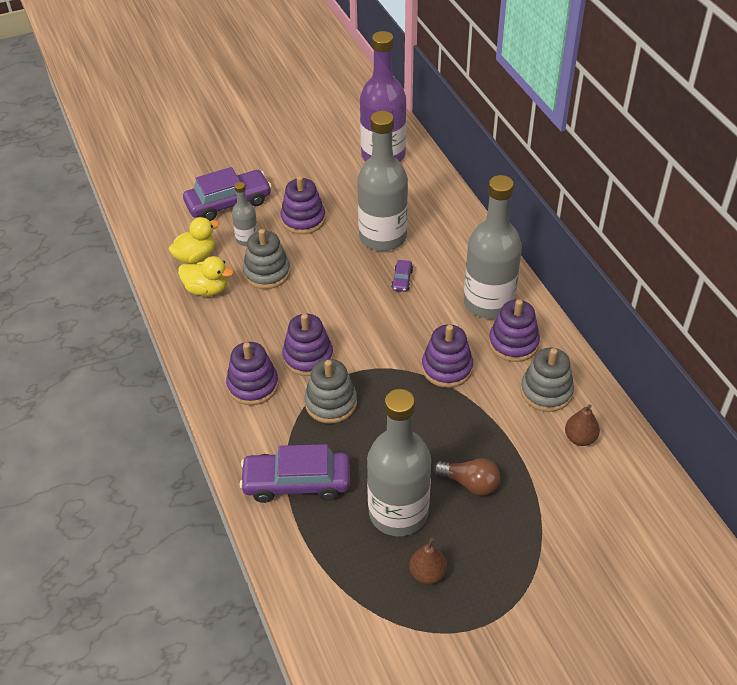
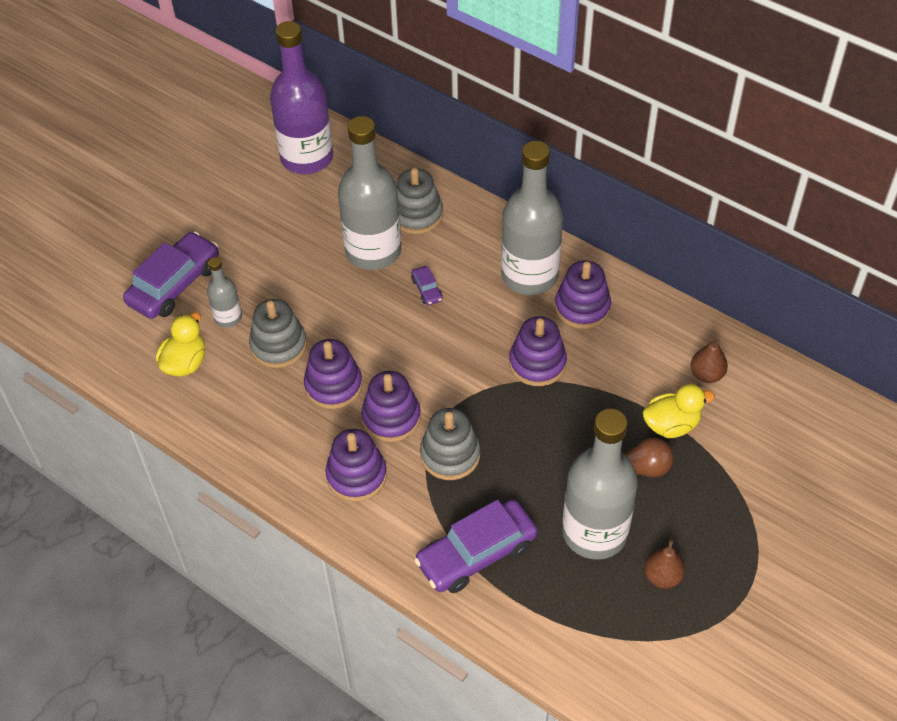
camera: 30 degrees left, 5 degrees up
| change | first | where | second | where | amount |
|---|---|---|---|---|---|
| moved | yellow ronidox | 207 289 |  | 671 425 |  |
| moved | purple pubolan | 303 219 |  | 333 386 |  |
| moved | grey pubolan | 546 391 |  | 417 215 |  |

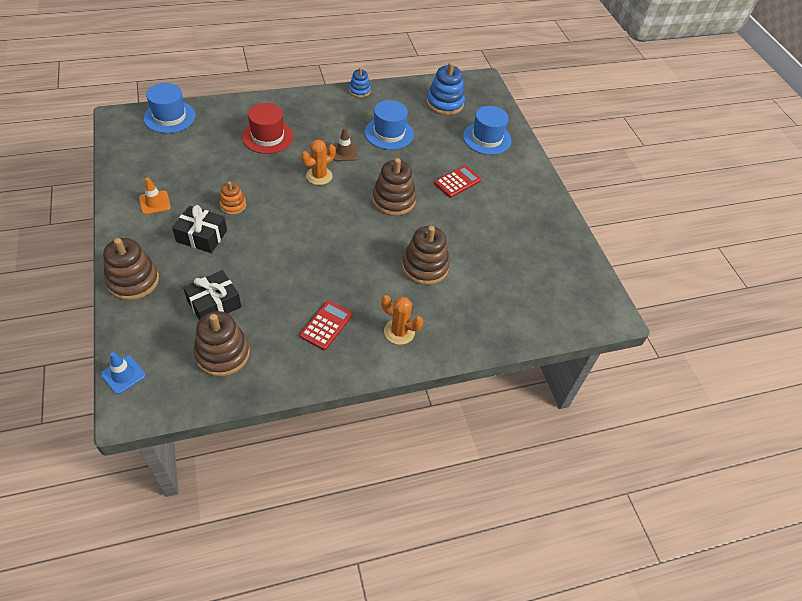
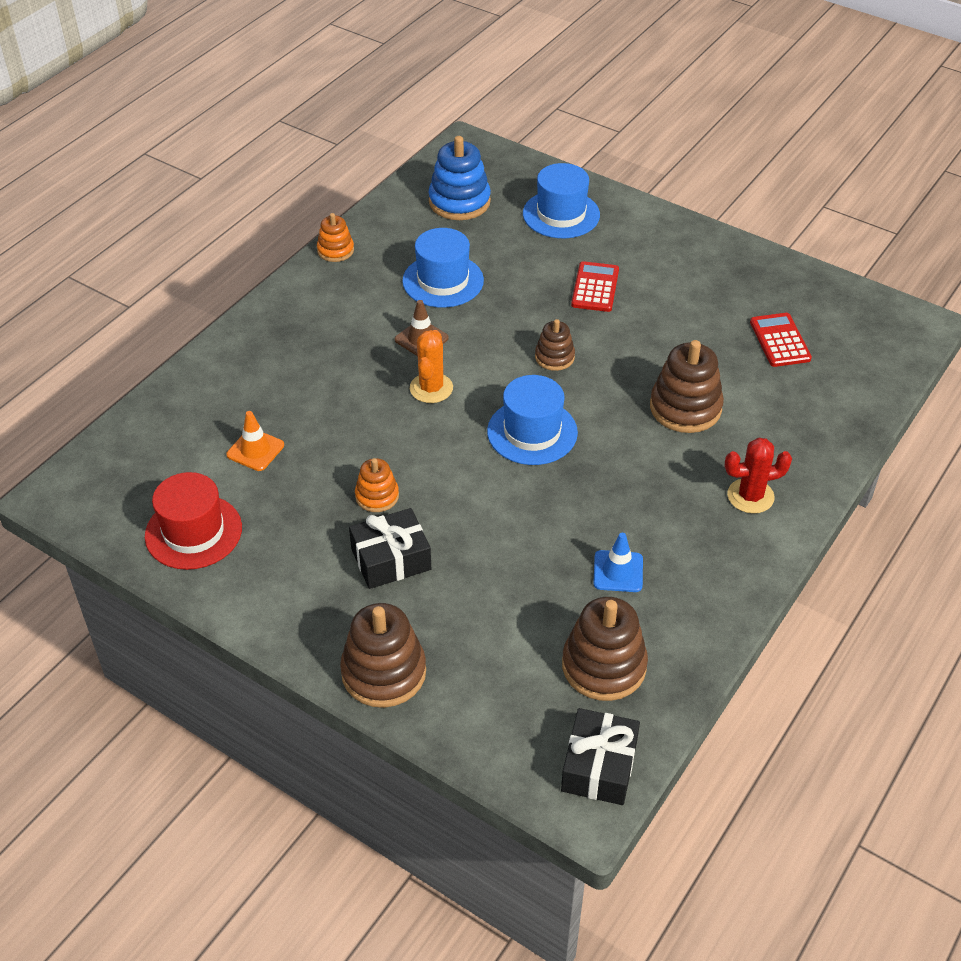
camera: 35 degrees left, 5 degrees down
| change | first | where | second | where | amount |
|---|---|---|---|---|---|
| moved | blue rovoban | 123 375 |  | 618 571 |  |
| moved | orange rovoban | 155 203 |  | 255 450 |  |
| moved | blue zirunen | 169 117 |  | 532 432 |  |
| moved | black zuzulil | 214 304 |  | 599 766 |  |
| moved | red zirunen | 267 137 |  | 193 532 |  |
| moved | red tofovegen | 326 325 |  | 780 340 |  |
| recoloured | blue pubolan | 359 91 | orange pubolan | 335 250 |  |
| resized | brown pubolan | 393 200 |  | 554 357 | x0.57 |
| recoloured | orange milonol | 399 332 | red milonol | 750 496 |  |

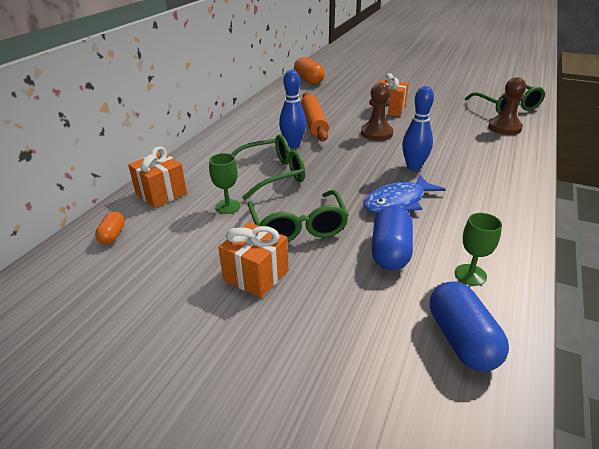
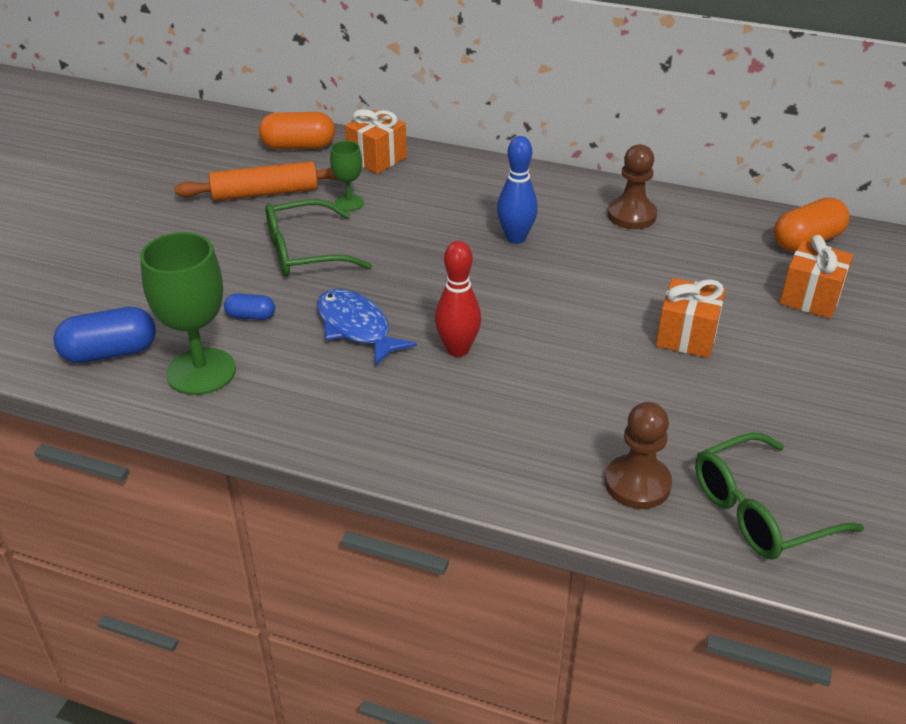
camera: 85 degrees right, 5 degrees up
| change | first | where | second | where | amount |
|---|---|---|---|---|---|
| resized | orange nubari | 112 235 |  | 298 146 | x1.83 |
| moved | orange zuzulil | 256 275 |  | 810 297 |  |
| removed | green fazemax | 271 174 |  |  |  |
| moved | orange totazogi | 314 123 |  | 265 193 |  |
| moved | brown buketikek | 376 133 |  | 631 215 |  |
| resized | blue nubari | 390 251 |  | 251 316 | x0.55 |
| recoloured | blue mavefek | 414 167 | red mavefek | 457 349 |  |
| resized | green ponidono | 470 275 |  | 201 371 | x1.91 |

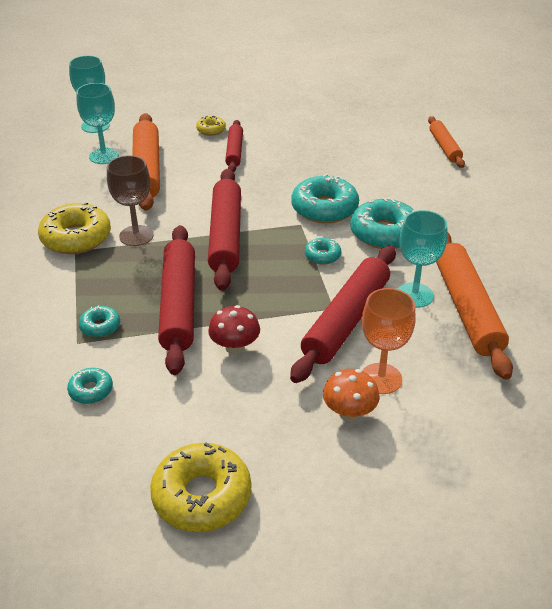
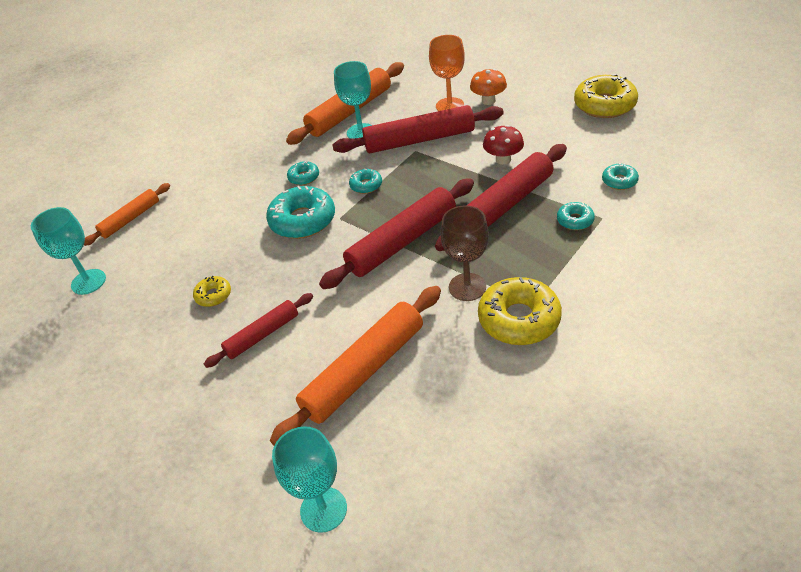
camera: 125 degrees left, 5 degrees up
| change | first | where | second | where | amount |
|---|---|---|---|---|---|
| moved | turquoise ponidono | 104 156 |  | 88 282 |  |
| moved | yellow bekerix | 211 130 |  | 213 295 |  |
| resized | turquoise bekerix | 384 233 |  | 304 177 | x0.51 |

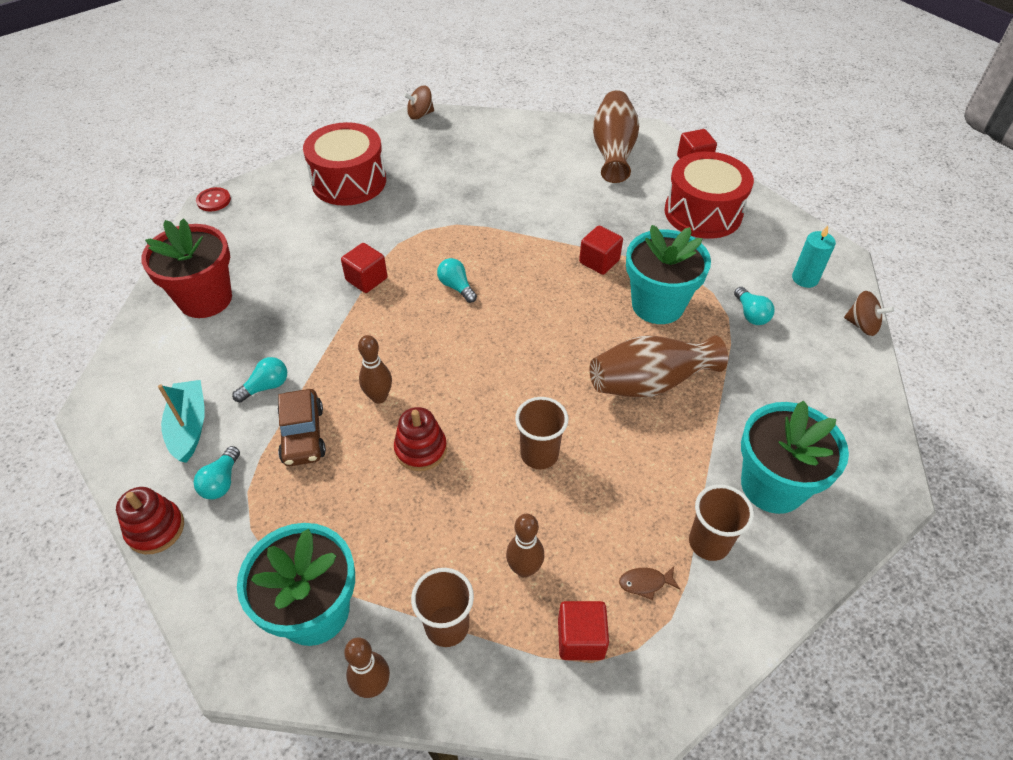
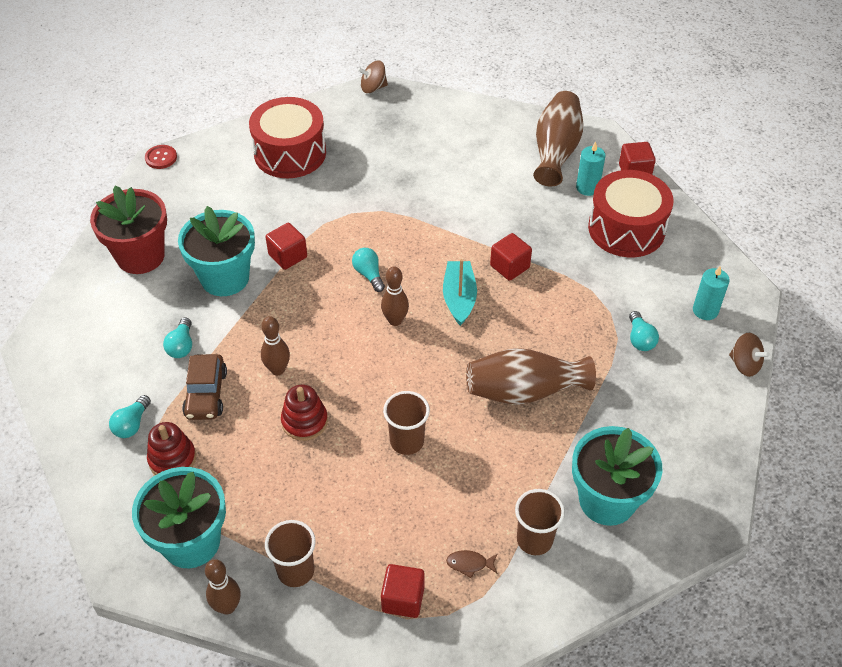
camera: 10 degrees right, 0 degrees up
| change | first | where | second | where | amount |
|---|---|---|---|---|---|
| moved | red pubolan | 155 529 |  | 172 459 |  |
| moved | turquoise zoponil | 189 426 |  | 459 298 |  |
| turned | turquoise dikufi | 266 386 |  | 181 346 | 120 degrees clockwise |
| moved | brown mavefek | 524 569 |  | 395 320 |  |
| moved | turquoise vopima | 657 305 |  | 225 278 |  |
| added |  |  | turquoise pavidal | 587 188 |  |

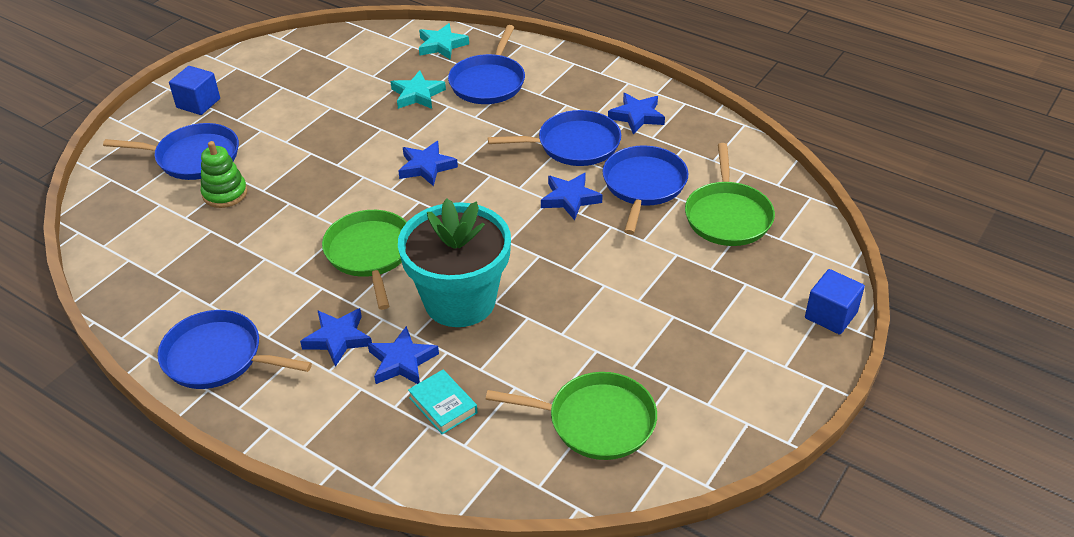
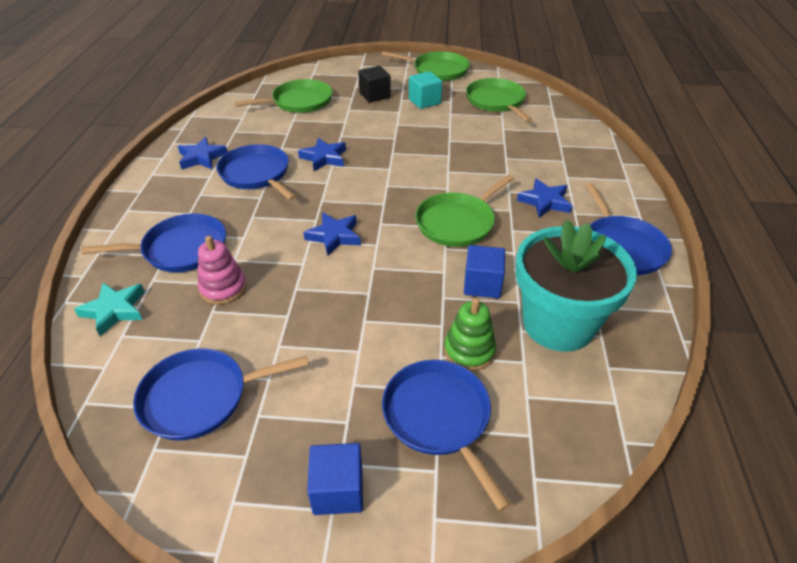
camera: 120 degrees left, 0 degrees up
| change | first | where | second | where | amount |
|---|---|---|---|---|---|
| removed | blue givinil | 402 361 |  |  |  |
| replaced | turquoise givinil | 417 94 | pink pubolan | 223 288 |  |
| moved | turquoise vopima | 460 301 |  | 558 324 |  |
| removed | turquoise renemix | 443 405 |  |  |  |
| moved | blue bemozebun | 643 185 |  | 201 397 |  |
| moved | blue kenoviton | 831 315 |  | 482 284 |  |
| added |  |  | black kenoviton | 374 95 |  |
| added |  |  | green bemozebun | 437 70 |  |
| added |  |  | turquoise kenoviton | 424 101 |  |

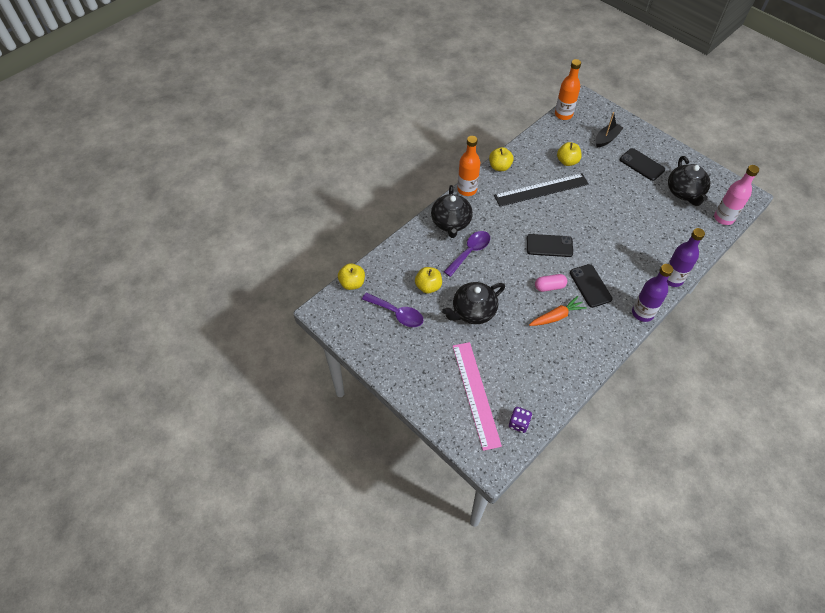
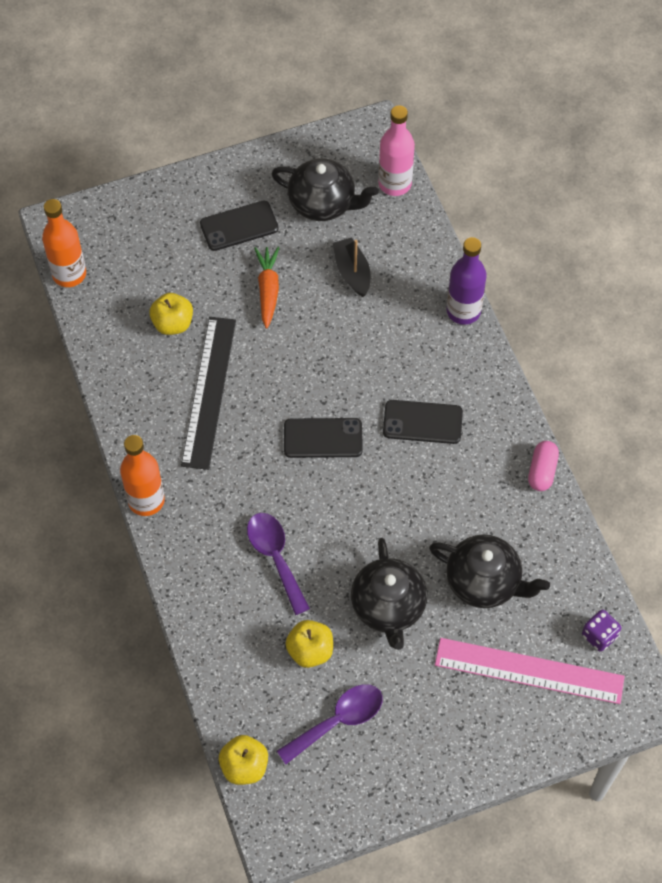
camera: 65 degrees left, 5 degrees up
| change | first | where | second | where | amount |
|---|---|---|---|---|---|
| moved | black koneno | 451 223 |  | 484 582 |  |
| removed | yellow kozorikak | 499 167 |  |  |  |
| turned | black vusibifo | 549 245 |  | 323 438 | 60 degrees clockwise |
| moved | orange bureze | 556 316 |  | 268 290 |  |
| moved | pink nubari | 549 287 |  | 542 471 |  |
| moved | black zoponil | 606 139 |  | 352 272 |  |
| removed | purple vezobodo | 642 313 |  |  |  |

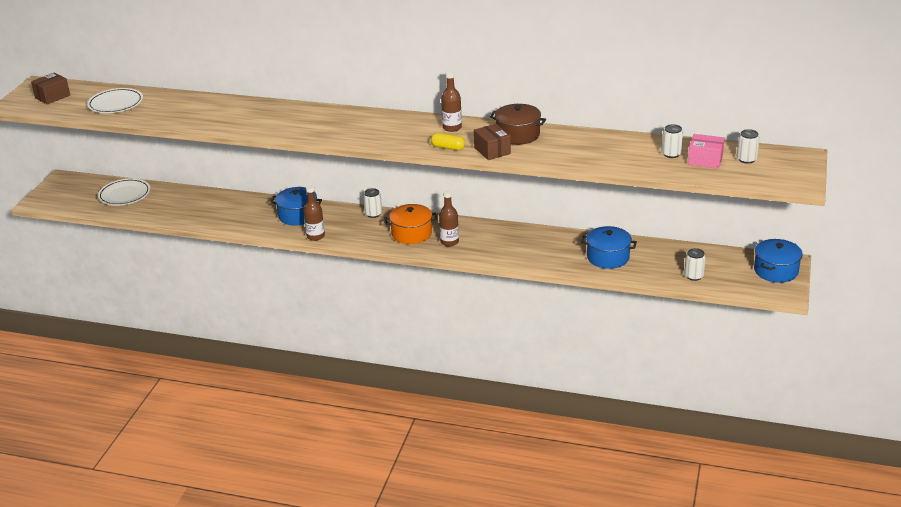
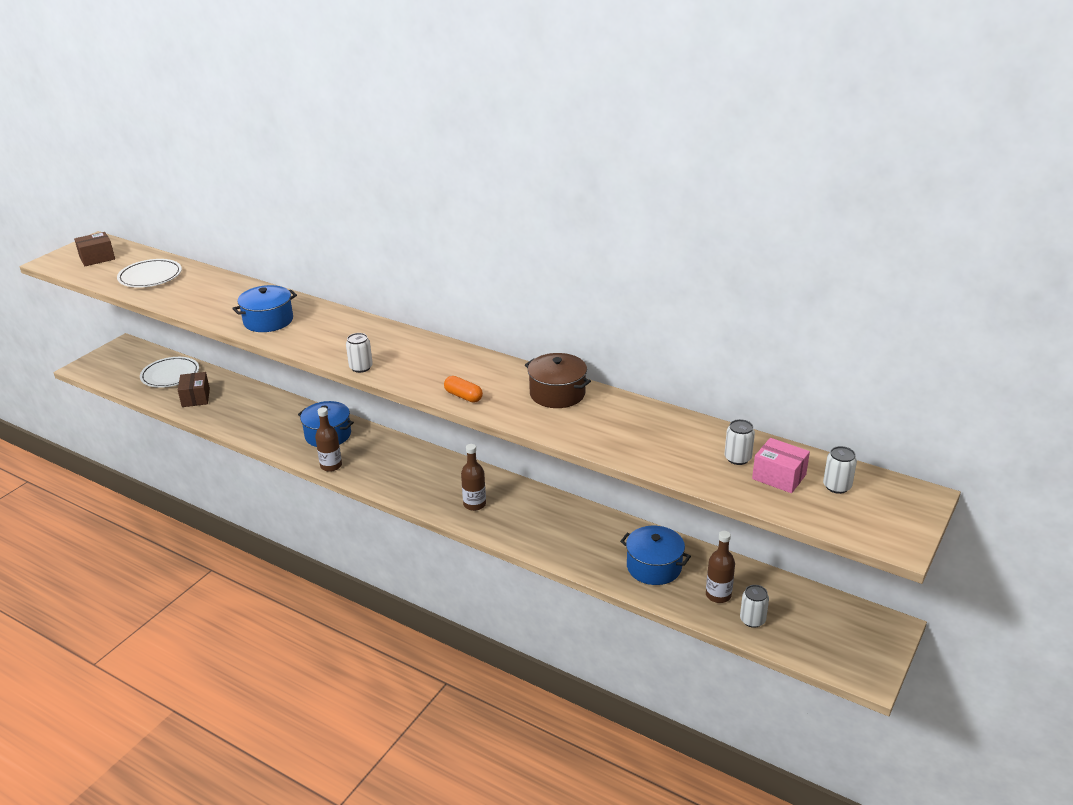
camera: 15 degrees right, 0 degrees up
| change | first | where | second | where | amount |
|---|---|---|---|---|---|
| moved | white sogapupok | 373 214 |  | 361 367 |  |
| removed | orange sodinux | 411 233 |  |  |  |
| recoloured | yellow nubari | 448 147 | orange nubari | 463 396 |  |
| moved | brown vezobodo | 452 128 |  | 718 595 |  |
| moved | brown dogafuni | 492 151 |  | 196 398 |  |
| moved | blue sodinux | 776 271 |  | 268 321 |  |

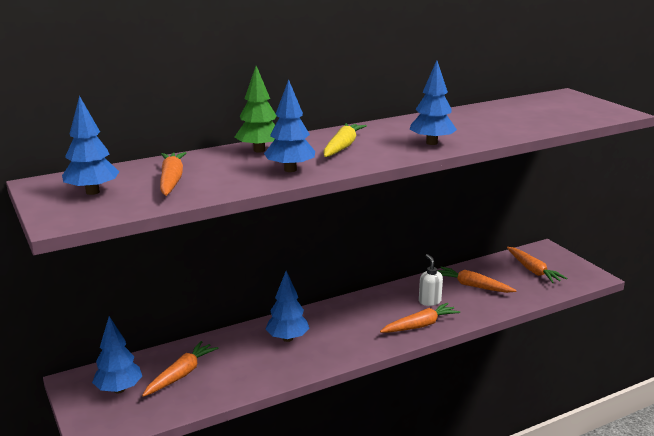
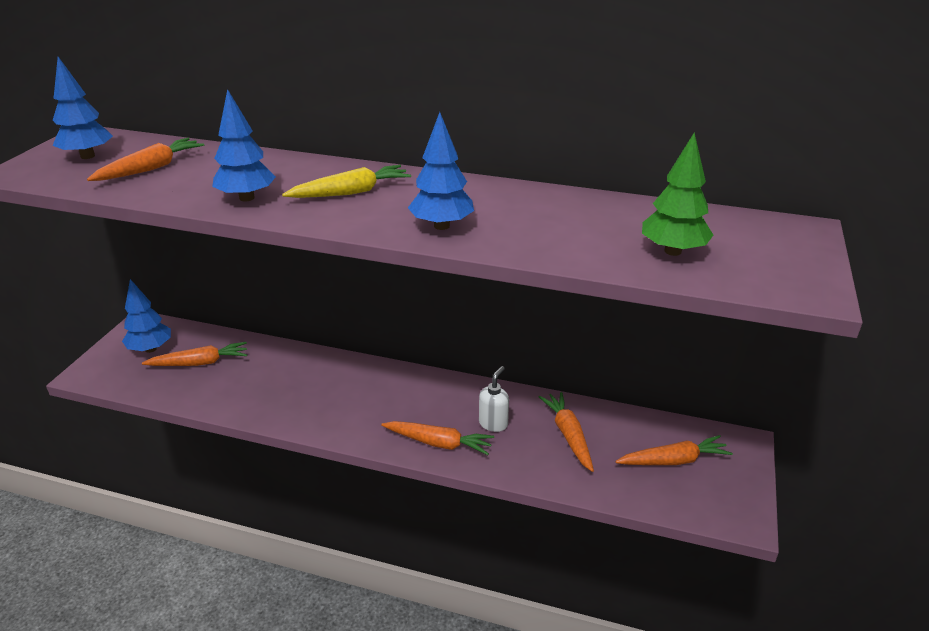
camera: 45 degrees right, 10 degrees up
| change | first | where | second | where | amount |
|---|---|---|---|---|---|
| moved | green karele | 259 150 |  | 672 251 |  |
| removed | blue karele | 287 338 |  |  |  |
| turned | orange bureze | 533 270 |  | 674 460 | 120 degrees counterclockwise |

